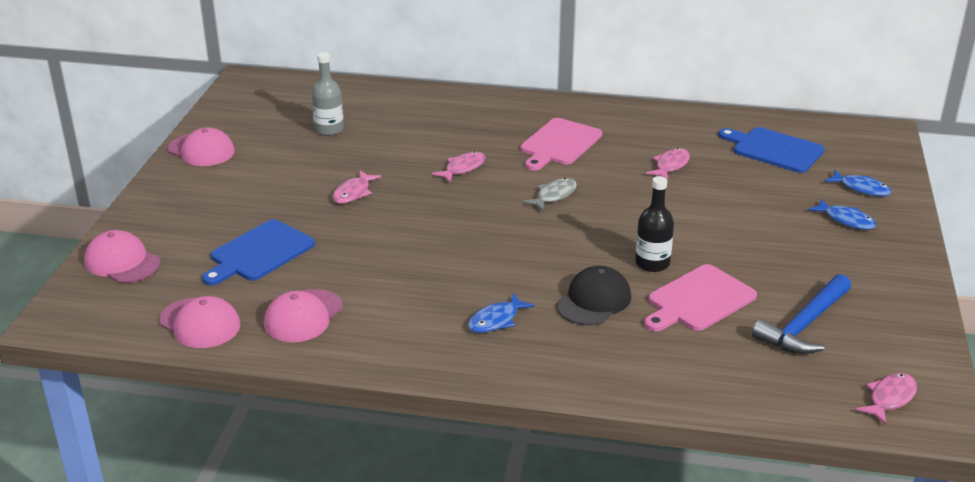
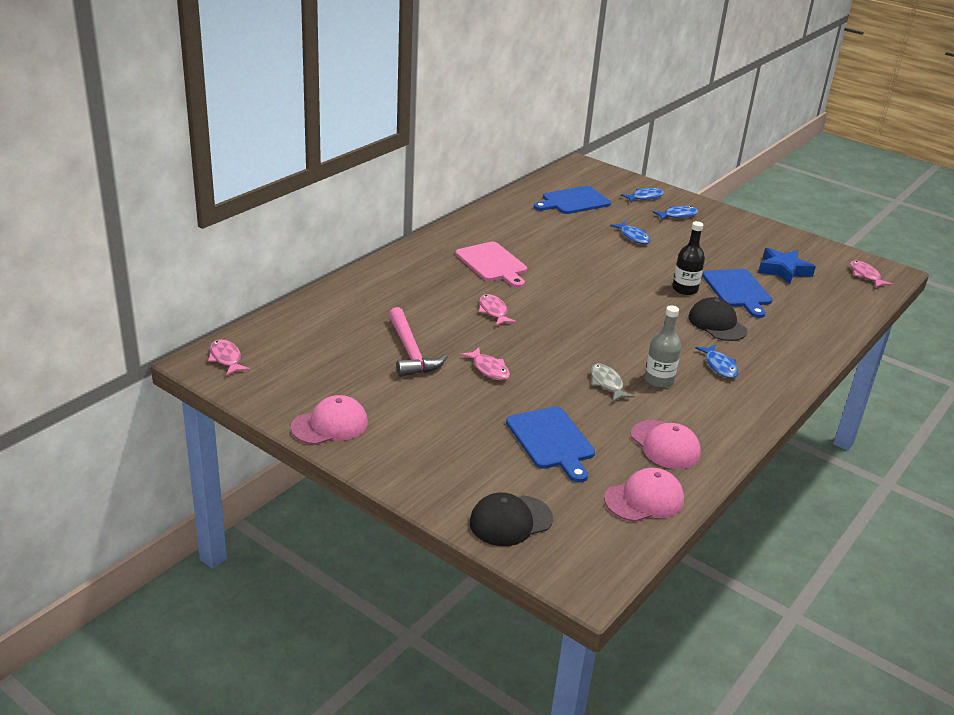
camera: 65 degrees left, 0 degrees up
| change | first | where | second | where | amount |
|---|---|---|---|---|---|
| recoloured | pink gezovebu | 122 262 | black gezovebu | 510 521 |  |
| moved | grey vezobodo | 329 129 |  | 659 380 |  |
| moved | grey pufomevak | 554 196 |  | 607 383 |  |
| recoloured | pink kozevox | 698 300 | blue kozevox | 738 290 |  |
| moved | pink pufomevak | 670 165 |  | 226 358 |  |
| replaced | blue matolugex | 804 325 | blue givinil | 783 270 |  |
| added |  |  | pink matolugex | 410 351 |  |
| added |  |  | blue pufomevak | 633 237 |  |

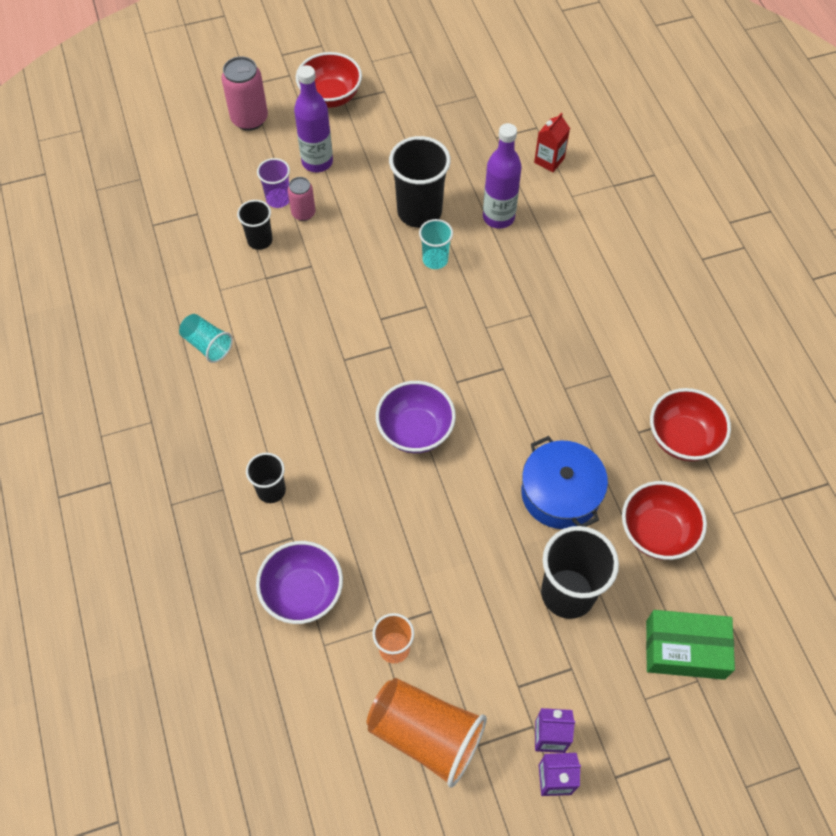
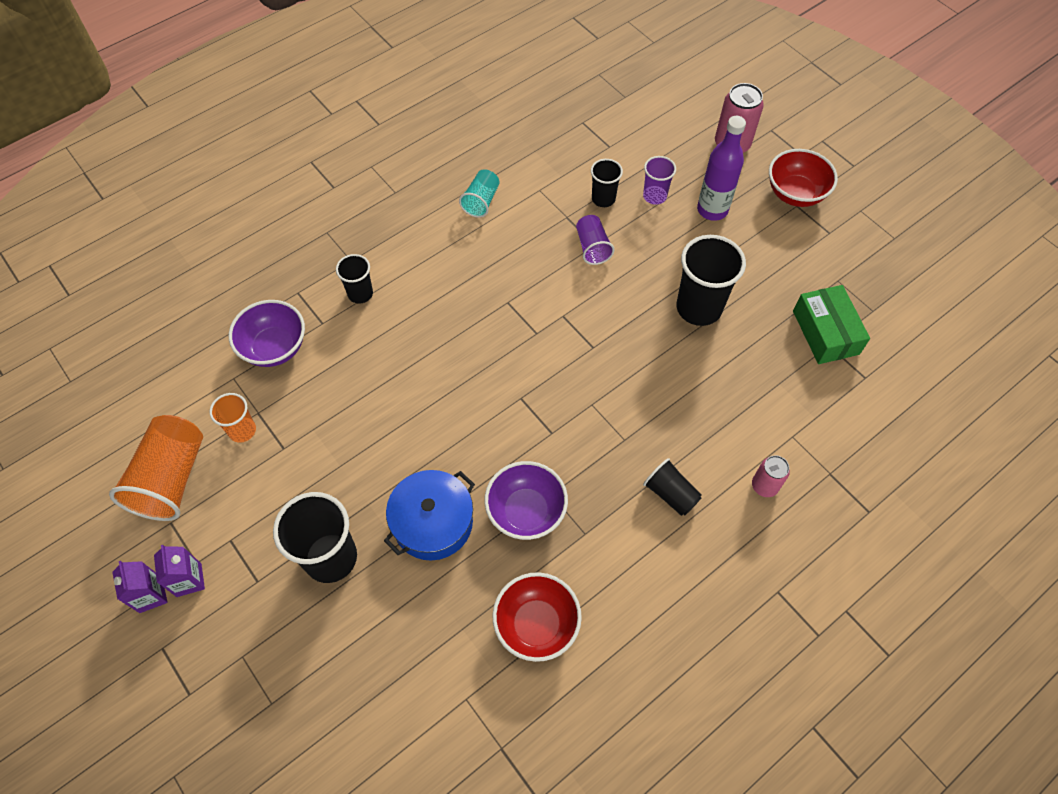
camera: 70 degrees right, 0 degrees up
| change | first | where | second | where | amount |
|---|---|---|---|---|---|
| moved | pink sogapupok | 303 213 |  | 764 486 |  |
| moved | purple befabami | 415 431 |  | 526 512 |  |
| removed | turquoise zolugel | 435 260 |  |  |  |
| removed | purple vezobodo | 498 217 |  |  |  |
| removed | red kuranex | 549 160 |  |  |  |
| removed | red befabami | 657 532 |  |  |  |
| moved | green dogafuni | 685 649 |  | 825 332 |  |
| added |  |  | purple zolugel | 592 247 |  |
| added |  |  | black zolugel | 670 494 |  |

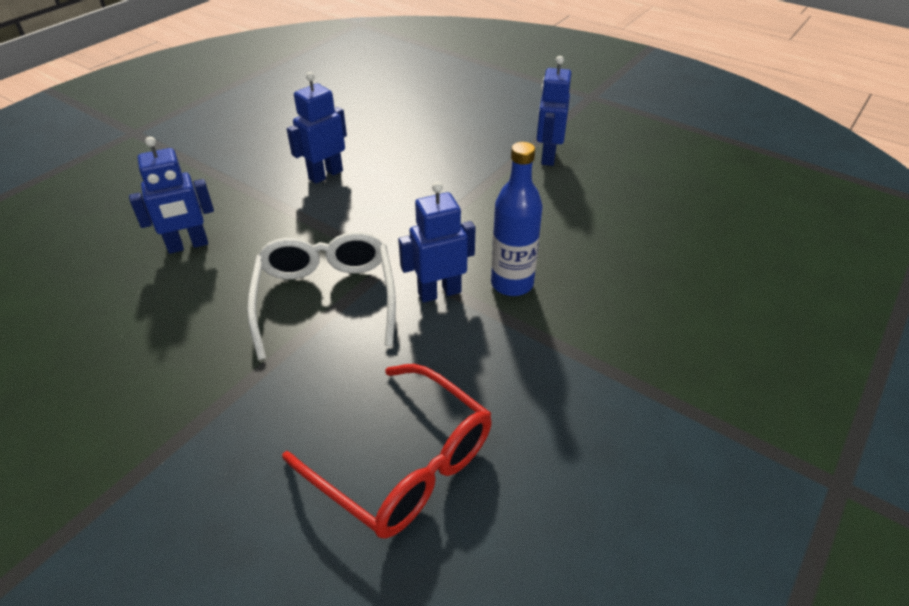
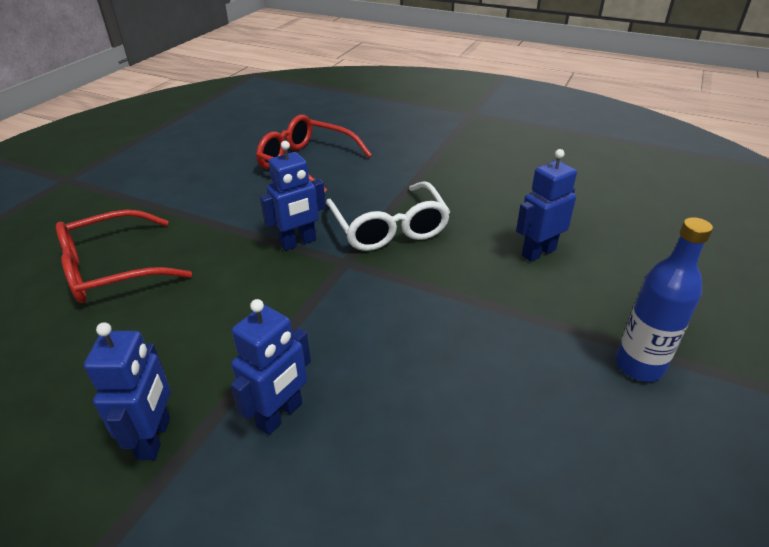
camera: 170 degrees right, 5 degrees down
| change | first | where | second | where | amount |
|---|---|---|---|---|---|
| moved | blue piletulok | 325 174 |  | 280 415 |  |
| moved | blue vezobodo | 512 284 |  | 639 366 |  |
| added |  |  | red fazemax | 112 269 |  |

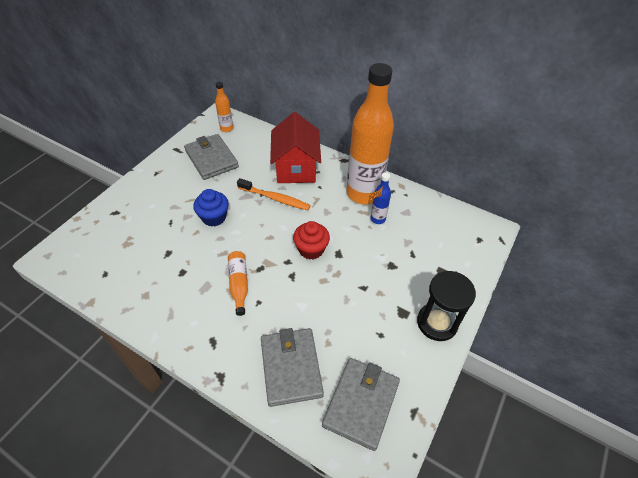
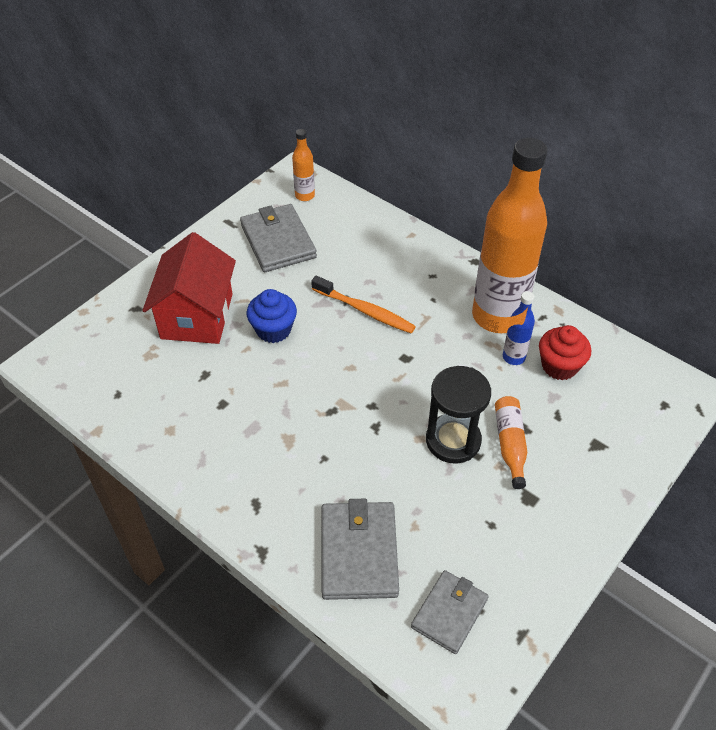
camera: 10 degrees right, 0 degrees up
| change | first | where | second | where | amount |
|---|---|---|---|---|---|
| moved | orange vezobodo | 239 284 |  | 510 444 |  |
| moved | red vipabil | 296 168 |  | 197 316 |  |
| moved | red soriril | 311 249 |  | 559 366 |  |
| resized | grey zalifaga | 361 403 |  | 449 613 | x0.67 |
| moved | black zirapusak | 437 323 |  | 453 440 |  |

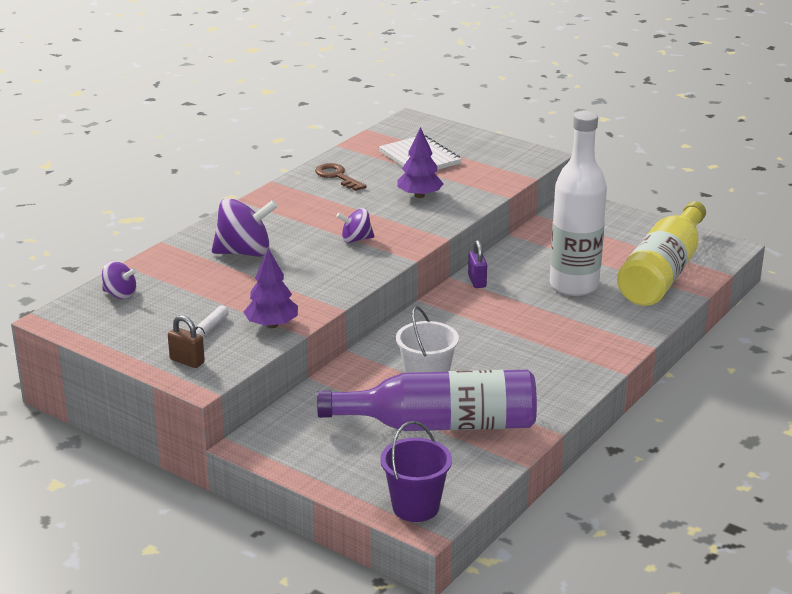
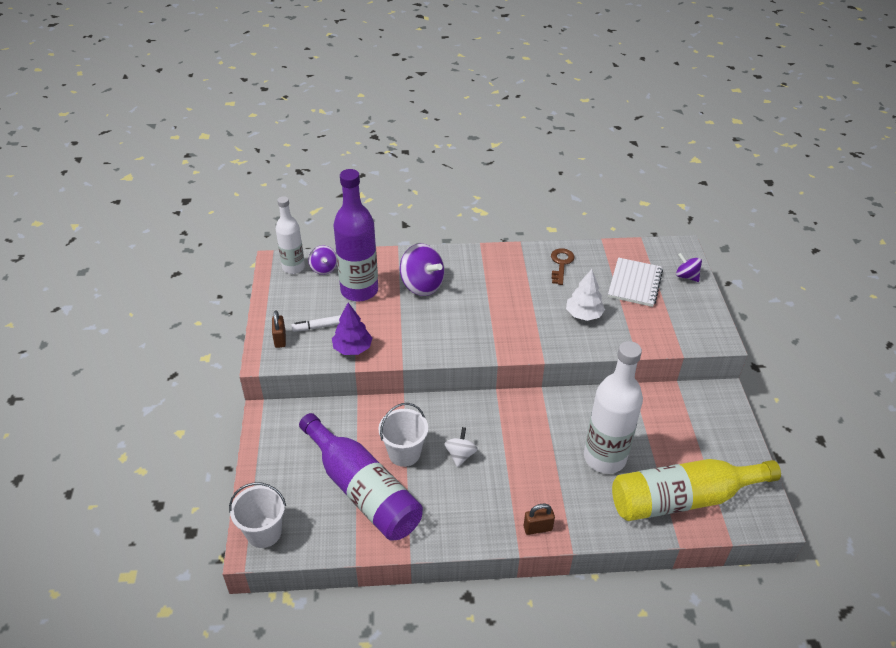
camera: 50 degrees right, 15 degrees up
| change | first | where | second | where | amount |
|---|---|---|---|---|---|
| moved | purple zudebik | 356 239 |  | 686 276 |  |
| recoloured | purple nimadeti | 415 507 | white nimadeti | 264 532 |  |
| recoloured | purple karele | 419 195 | white karele | 583 314 |  |
| removed | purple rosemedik | 477 281 |  |  |  |
| added |  |  | white vezobodo | 293 267 |  |
| added |  |  | purple vezobodo | 359 290 |  |
| added |  |  | white zudebik | 460 455 |  |
| added |  |  | brown rosemedik | 537 528 |  |

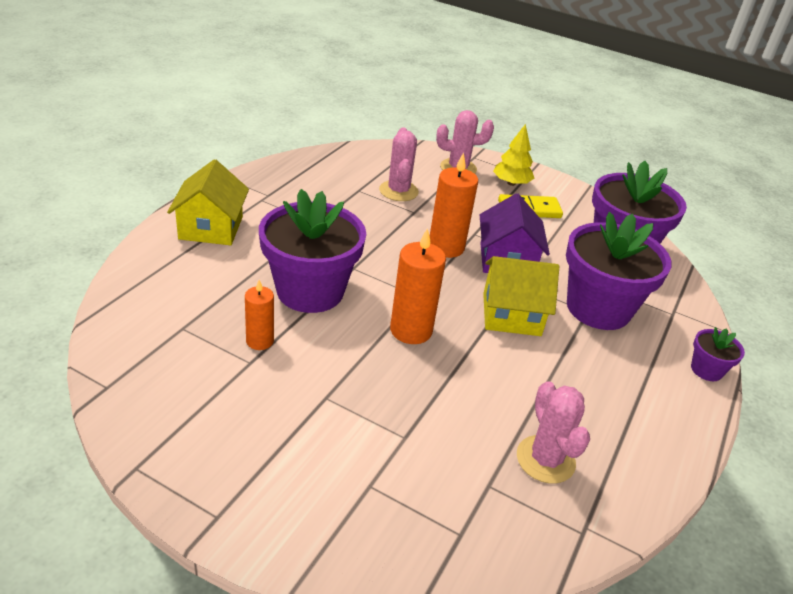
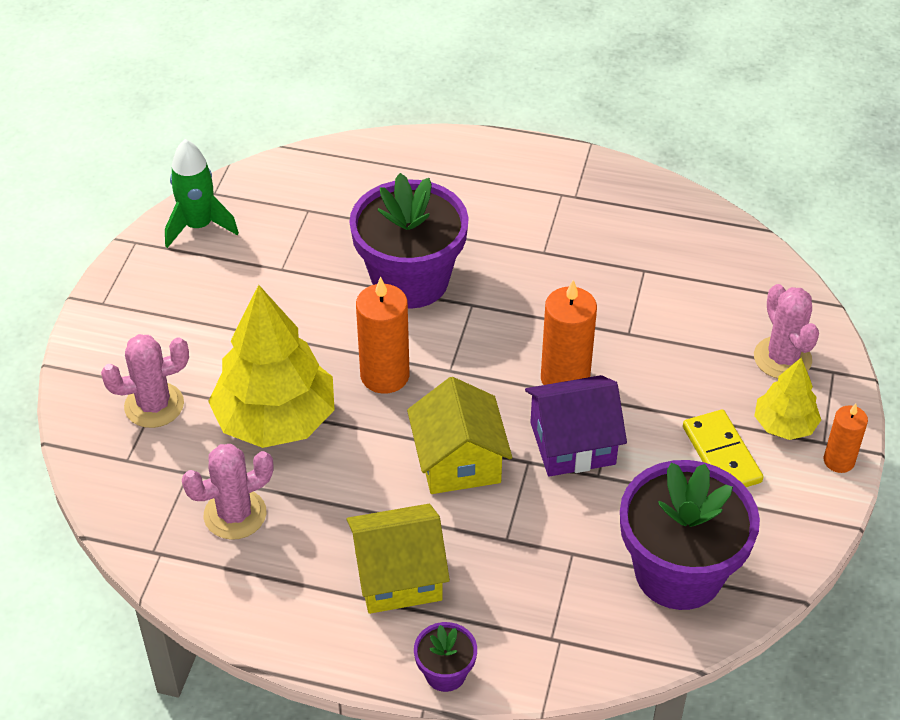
camera: 80 degrees right, 10 degrees up
| change | first | where | second | where | amount |
|---|---|---|---|---|---|
| moved | yellow vipabil | 211 228 |  | 398 576 |  |
| moved | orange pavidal | 260 341 |  | 839 461 |  |
| moved | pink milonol | 398 191 |  | 154 405 |  |
| removed | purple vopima | 598 308 |  |  |  |
| added |  |  | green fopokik | 199 226 |  |
| added |  |  | yellow karele | 275 420 |  |

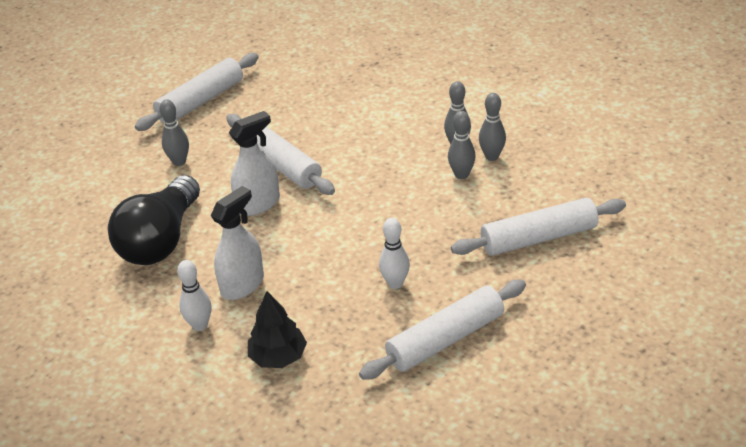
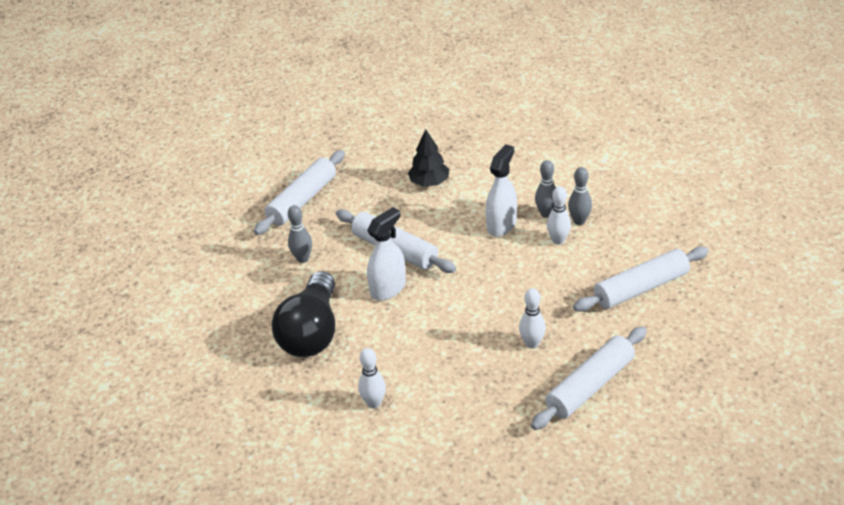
camera: 10 degrees left, 0 degrees up
| change | first | where | second | where | amount |
|---|---|---|---|---|---|
| moved | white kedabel | 242 284 |  | 501 225 |  |
| moved | black karele | 278 357 |  | 429 182 |  |
| recoloured | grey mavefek | 461 175 | white mavefek | 558 240 |  |

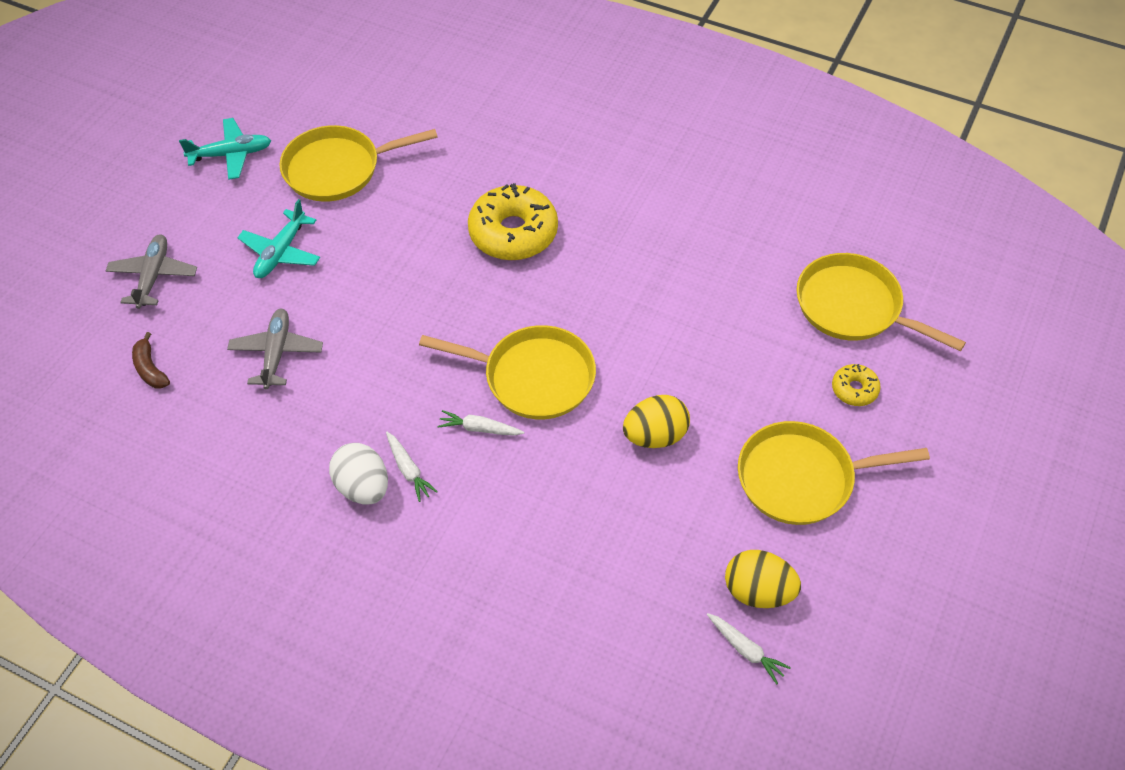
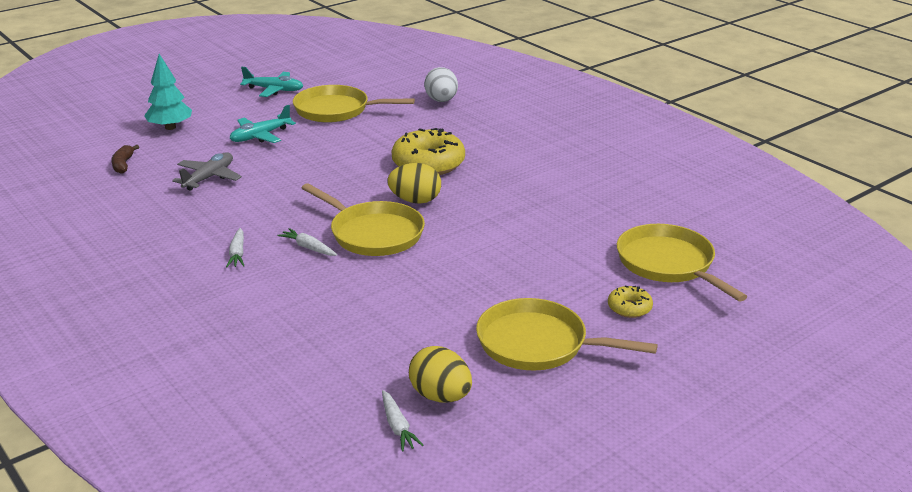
camera: 25 degrees right, 25 degrees down
| change | first | where | second | where | amount |
|---|---|---|---|---|---|
| replaced | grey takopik | 153 276 | turquoise karele | 170 127 |  |
| moved | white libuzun | 363 487 |  | 441 101 |  |
| moved | yellow libuzun | 655 436 |  | 415 201 |  |

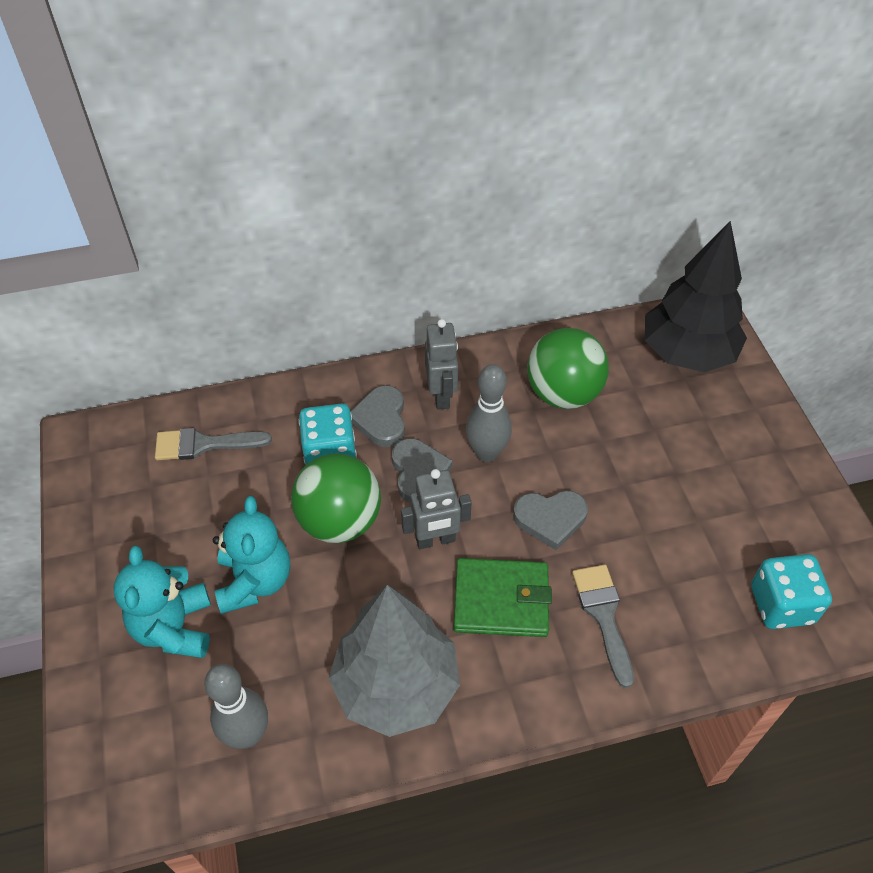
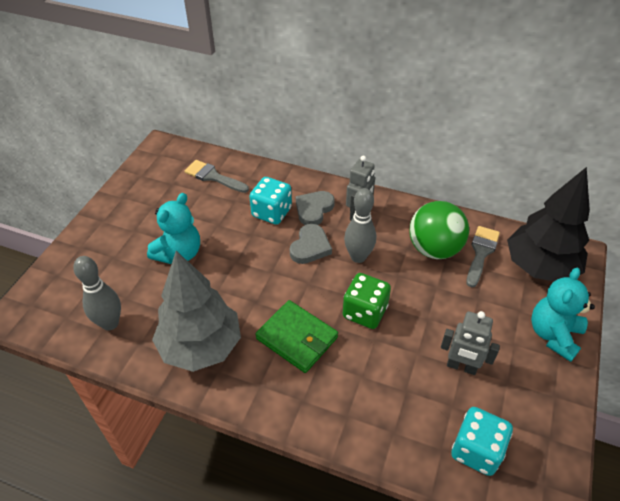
camera: 35 degrees right, 5 degrees down
| change | first | where | second | where | amount |
|---|---|---|---|---|---|
| moved | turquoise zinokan | 174 628 |  | 553 335 |  |
| removed | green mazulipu | 340 521 |  |  |  |
| moved | grey piletulok | 435 540 |  | 461 366 |  |
| replaced | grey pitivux | 550 519 | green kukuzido | 364 312 |  |
| moved | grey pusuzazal | 603 615 |  | 481 252 |  |

